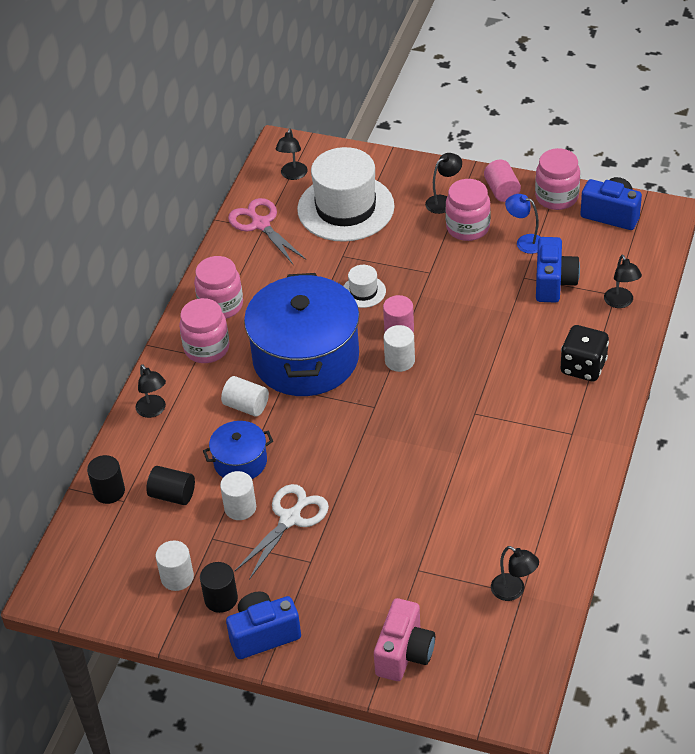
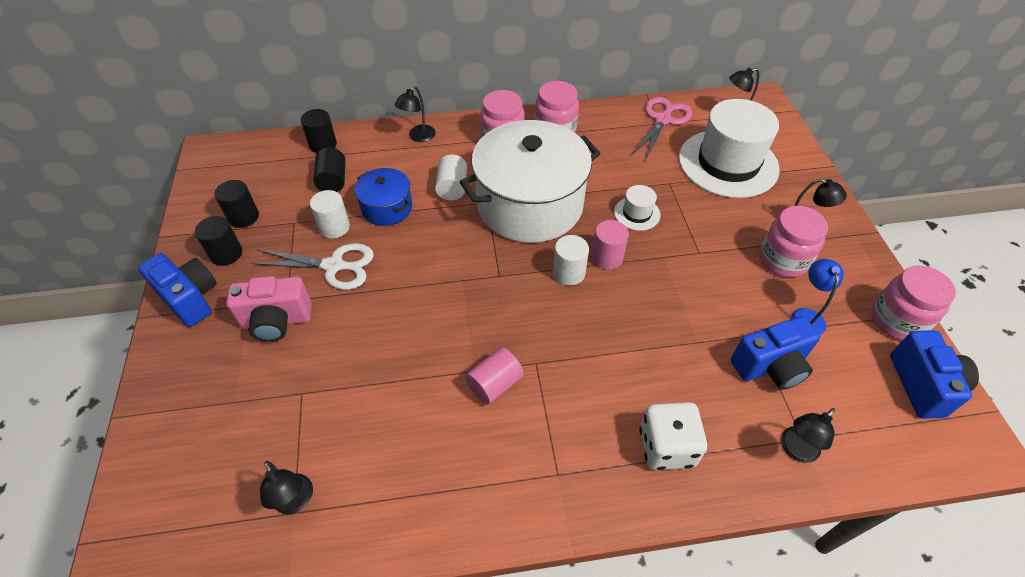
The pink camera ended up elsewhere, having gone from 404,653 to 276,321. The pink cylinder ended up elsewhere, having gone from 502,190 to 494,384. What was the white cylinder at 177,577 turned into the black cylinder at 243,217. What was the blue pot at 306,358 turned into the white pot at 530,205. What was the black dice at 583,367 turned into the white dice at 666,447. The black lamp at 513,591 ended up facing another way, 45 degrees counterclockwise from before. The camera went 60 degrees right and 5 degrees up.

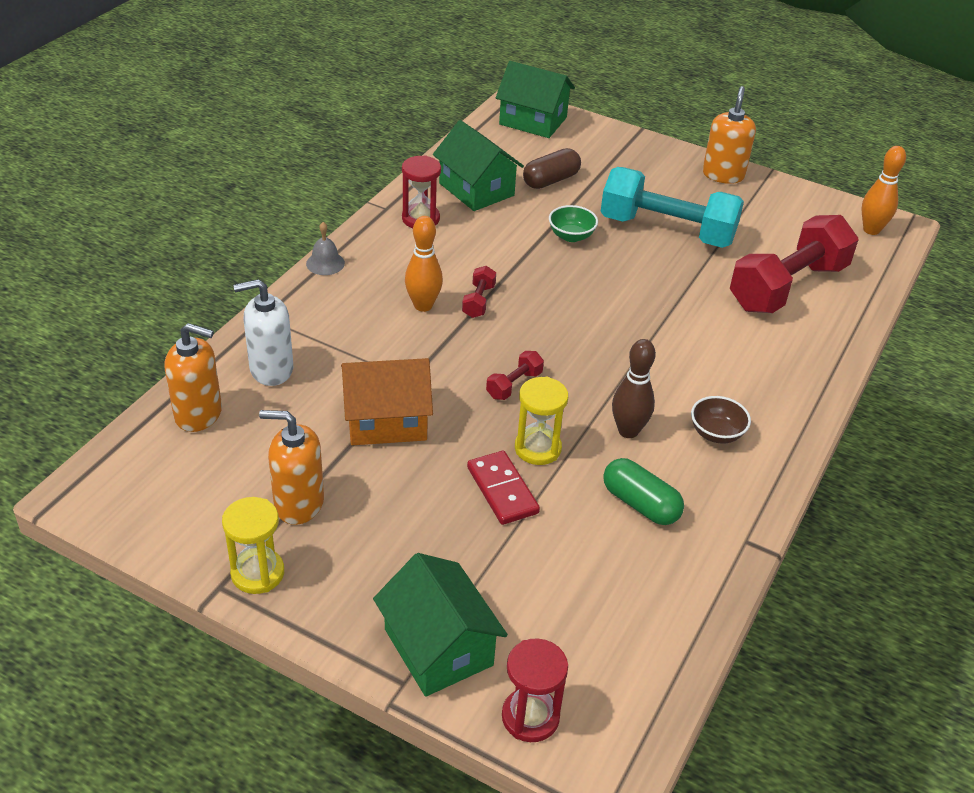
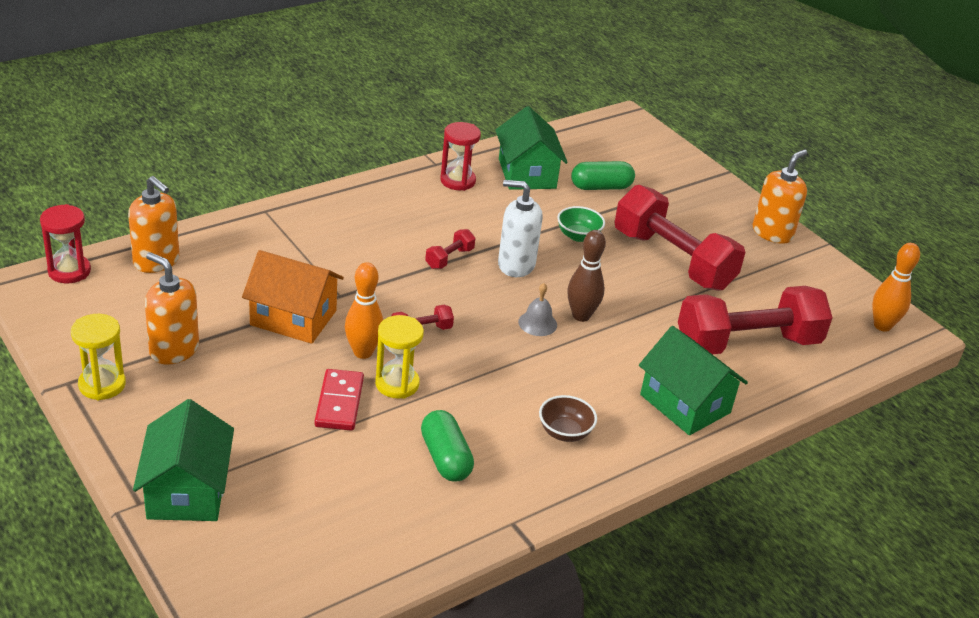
The white soap dispenser ended up elsewhere, having gone from 271,369 to 516,265. The grey bell ended up elsewhere, having gone from 325,263 to 537,323. The orange bowling pin ended up elsewhere, having gone from 423,305 to 363,352. The green house ended up elsewhere, having gone from 533,121 to 685,404. The red hourglass ended up elsewhere, having gone from 530,717 to 69,271. The brown bowling pin ended up elsewhere, having gone from 628,431 to 581,316. What was the brown capsule at 551,180 turned into the green capsule at 601,187. What was the turquoise dumbbell at 667,230 turned into the red dumbbell at 672,260. The camera went 25 degrees right and 5 degrees down.

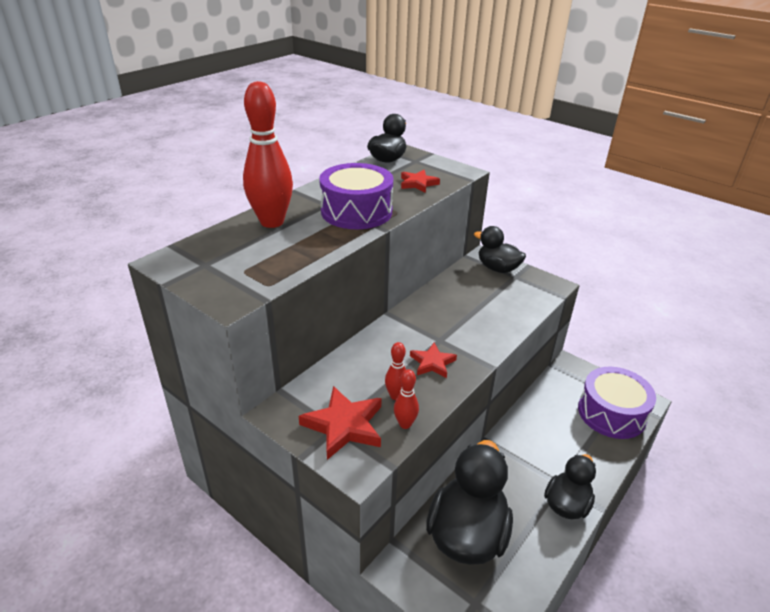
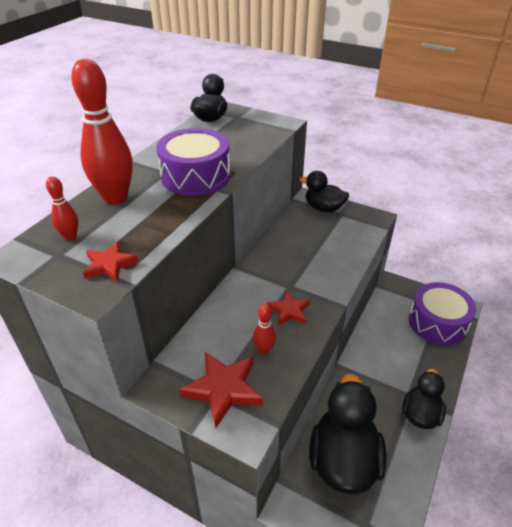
The red bowling pin ended up elsewhere, having gone from 405,424 to 70,237. The red star ended up elsewhere, having gone from 418,183 to 109,265. The camera went 10 degrees left and 5 degrees up.

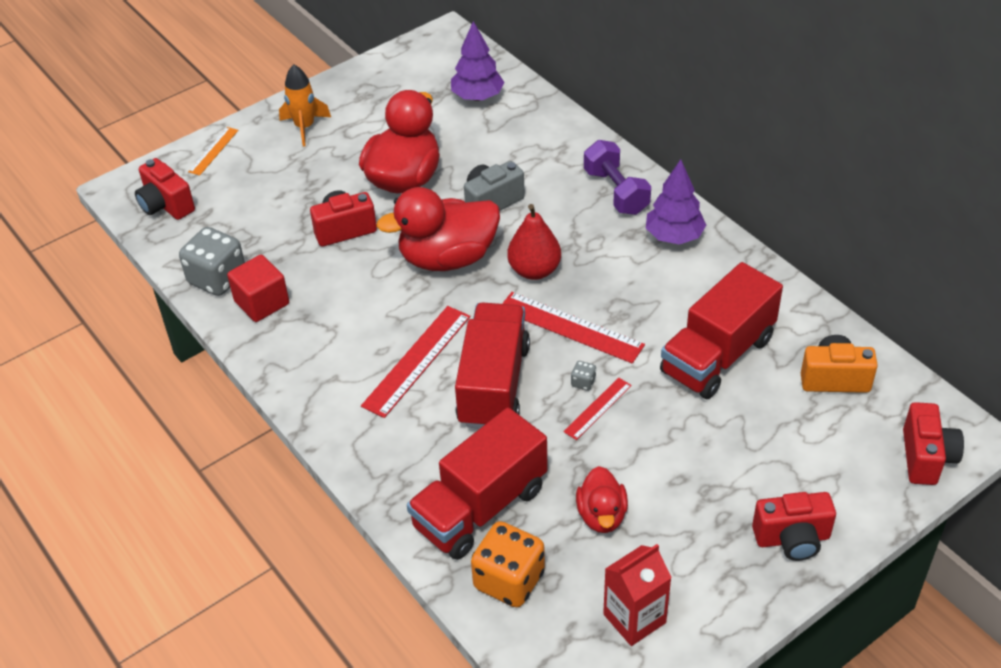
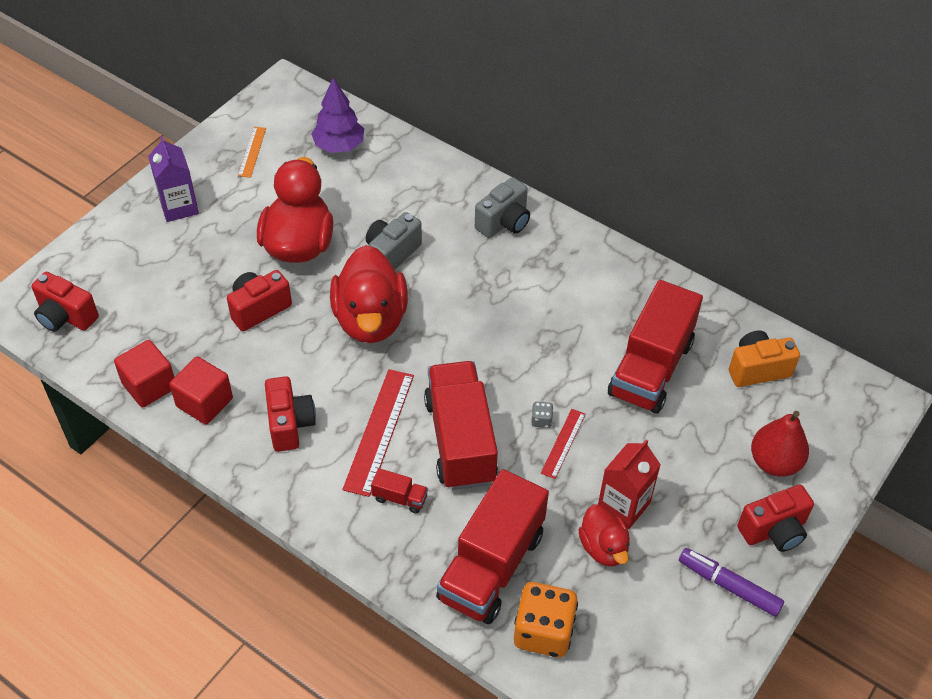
The second view lost the red ruler at 570,327. The second view lost the purple tree at 674,236. The second view gained the red truck at 400,498. The second view gained the purple marker at 729,586. The orange ruler ended up elsewhere, having gone from 213,151 to 252,152. The red pear ended up elsewhere, having gone from 534,270 to 774,462. The red carton ended up elsewhere, having gone from 634,618 to 623,505. The red camera ended up elsewhere, having gone from 926,457 to 290,424. Where the grey dice stood at 217,278, the red cube came to stand at 149,386. Where the orange rocket stood at 305,127, the purple carton came to stand at 179,207. Where the purple dumbbell stood at 616,192, the grey camera came to stand at 504,222. The red duck at 447,258 ended up facing another way, 60 degrees counterclockwise from before. The camera went 20 degrees left and 5 degrees up.

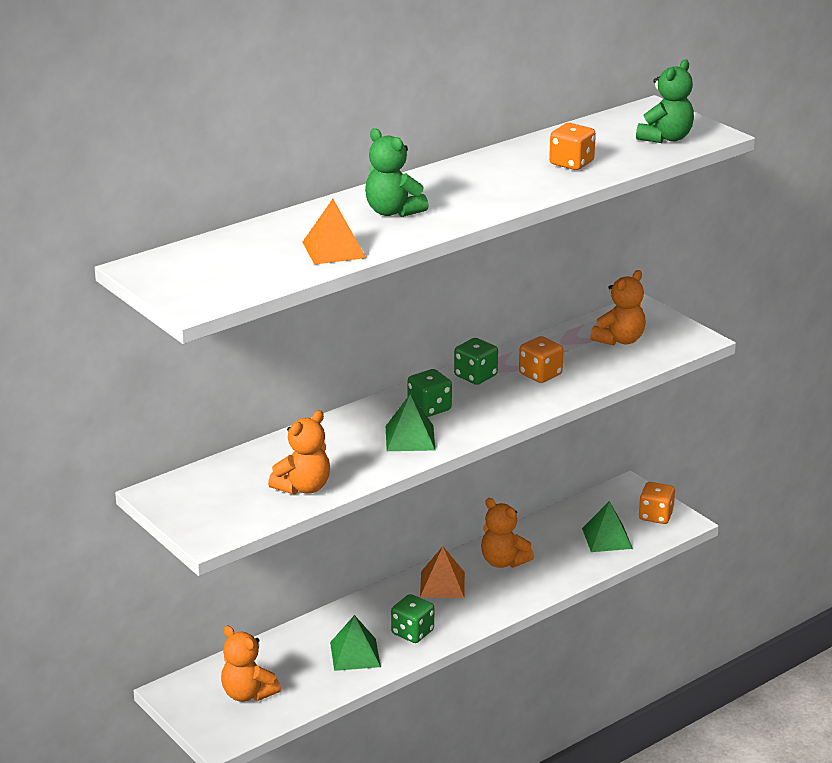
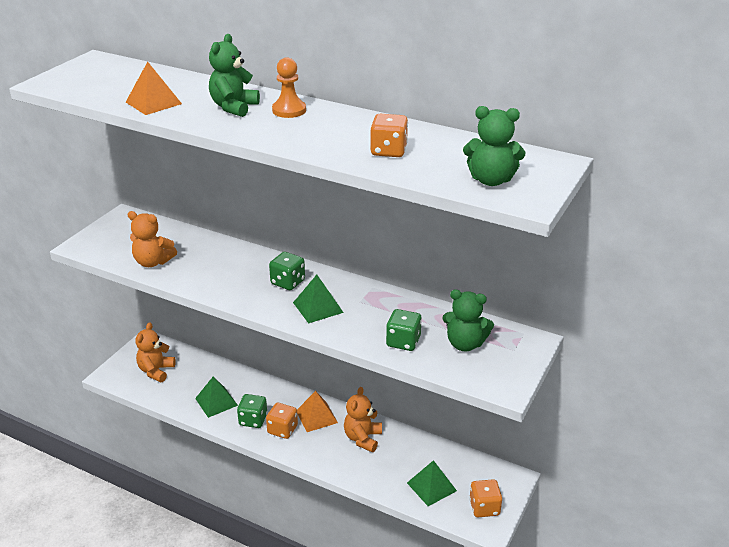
The second view gained the orange pawn at 289,110. The green pyramid ended up elsewhere, having gone from 410,438 to 318,307. The green dice ended up elsewhere, having gone from 475,376 to 403,342. The orange dice ended up elsewhere, having gone from 540,374 to 282,429. What was the orange teddy bear at 619,340 turned into the green teddy bear at 465,344. The camera went 65 degrees right and 5 degrees up.

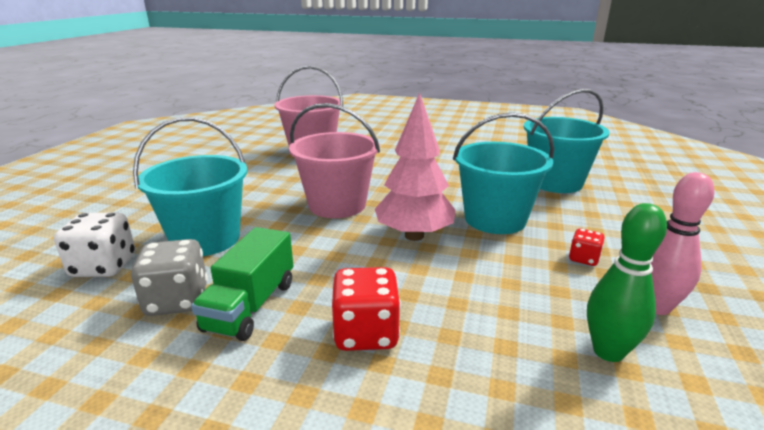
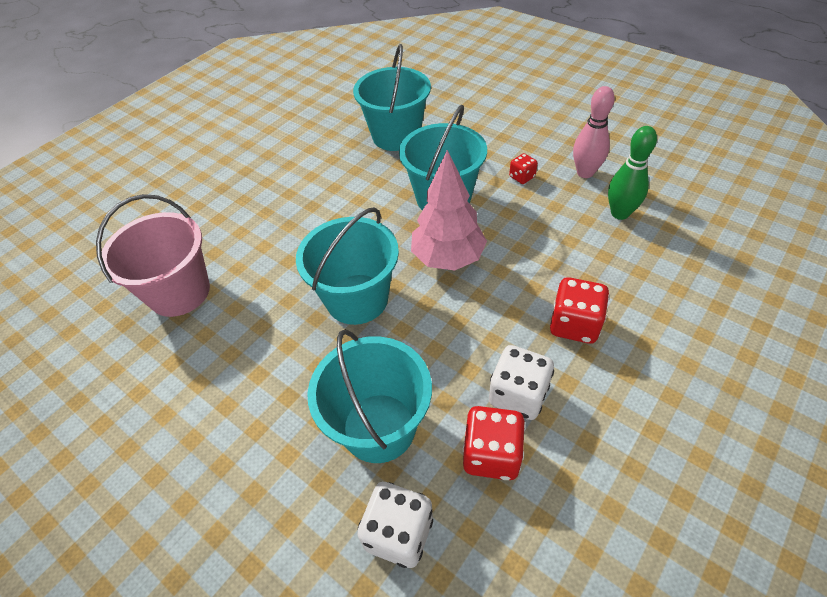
Where the green truck stood at 251,306, the white dice came to stand at 518,395. What was the grey dice at 177,300 turned into the red dice at 491,454. What was the pink bucket at 337,205 turned into the turquoise bucket at 357,299. The camera went 65 degrees left and 25 degrees up.

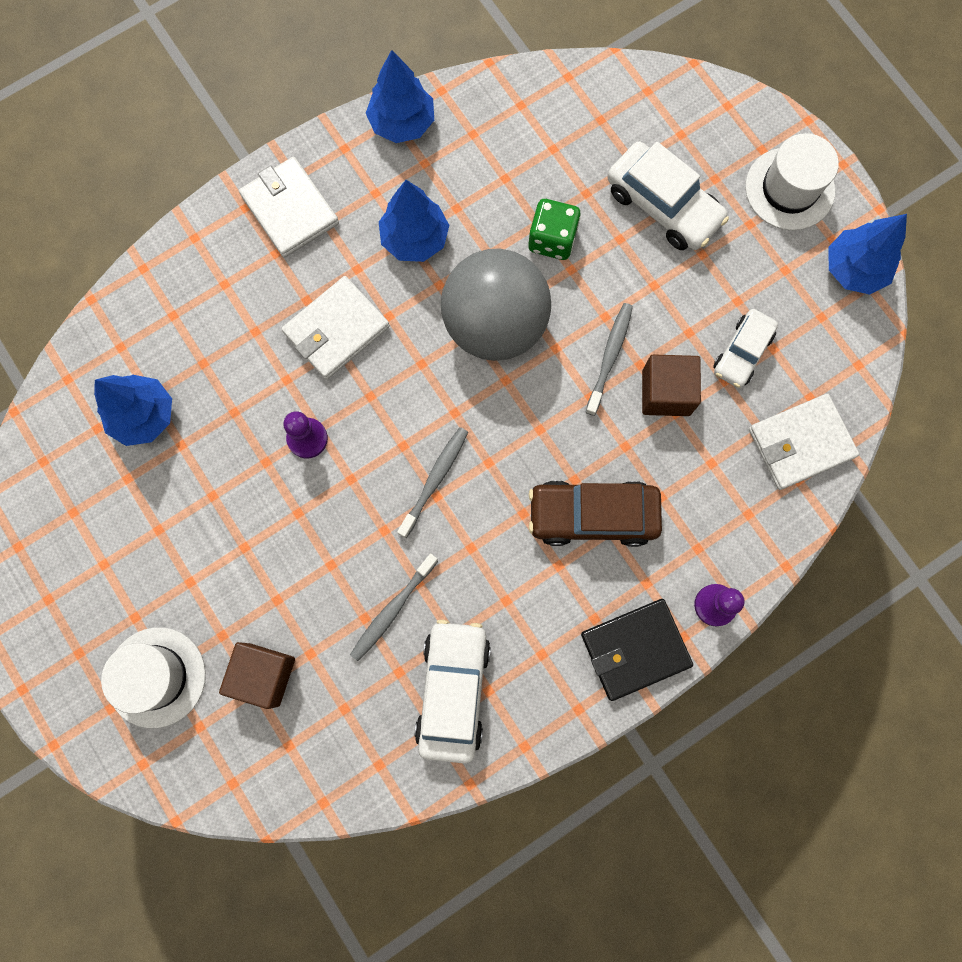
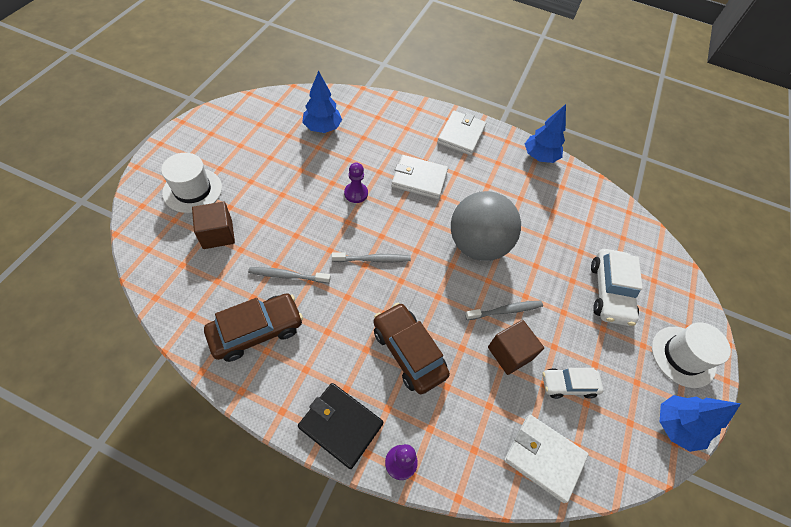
The second view lost the blue tree at 415,239. The second view lost the green dice at 552,239. What was the white car at 453,690 turned into the brown car at 256,331. The camera went 50 degrees right and 20 degrees down.

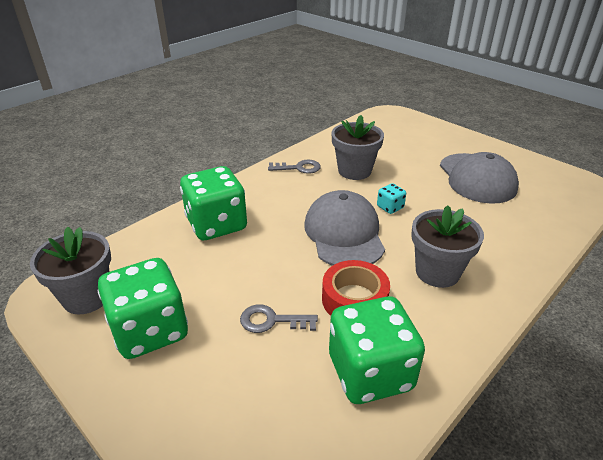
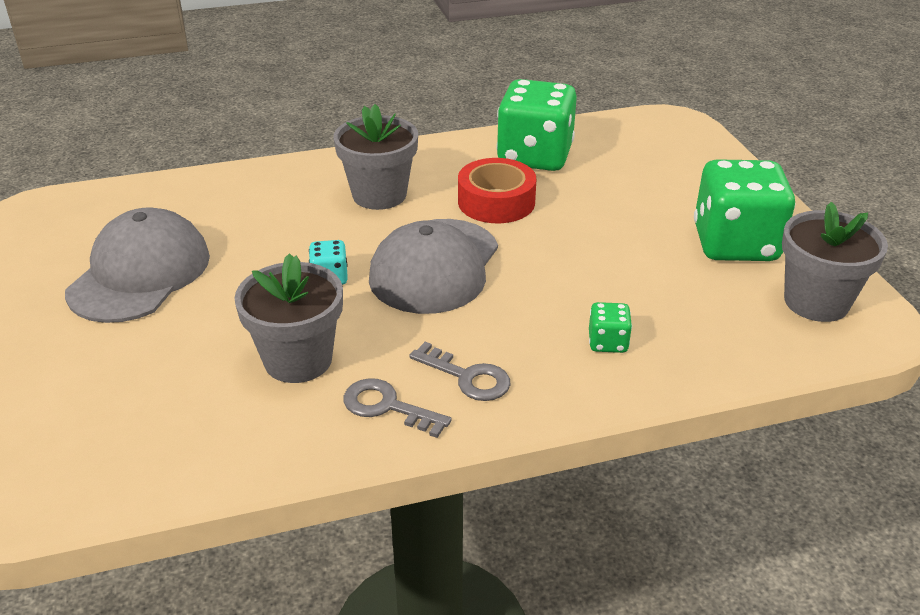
The grey key ended up elsewhere, having gone from 272,321 to 467,377. The size of the green dice at 216,224 changed by a factor of 0.43. The camera went 150 degrees left and 0 degrees up.

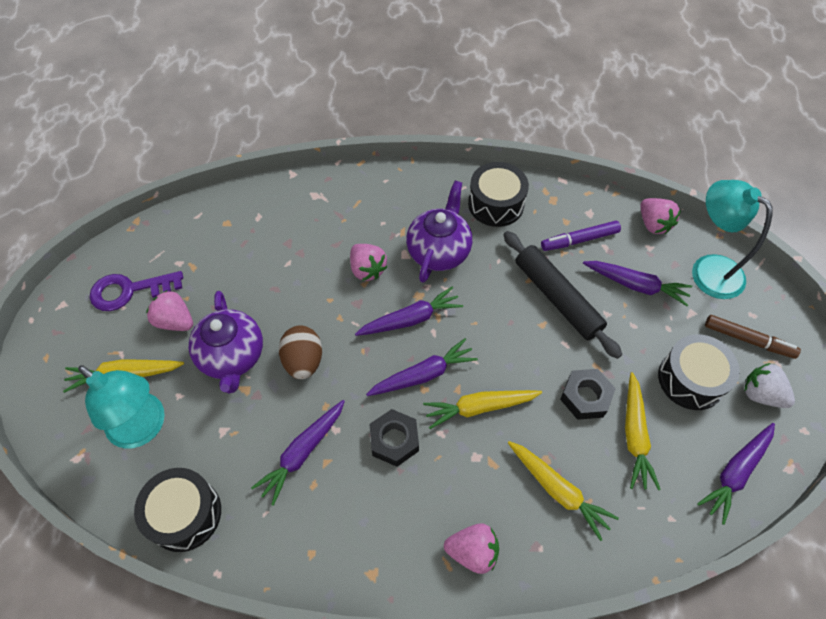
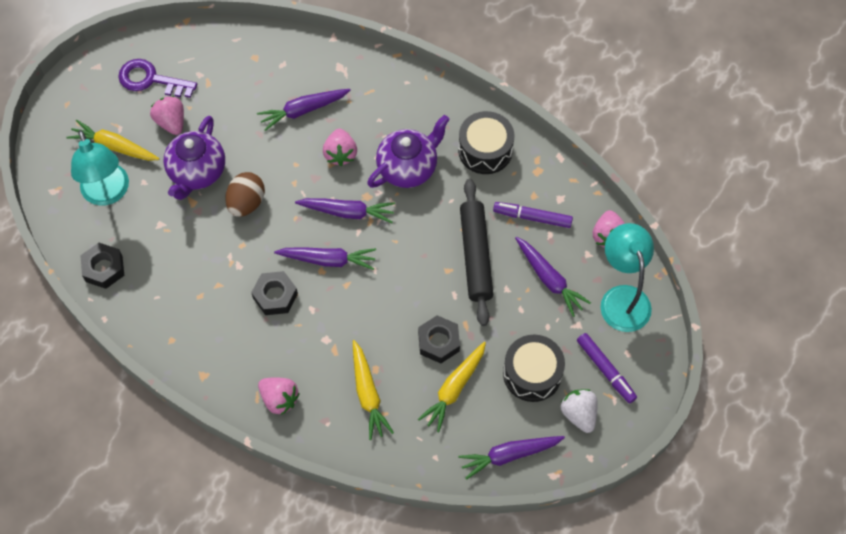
The second view lost the yellow carrot at 479,408. The purple carrot ended up elsewhere, having gone from 302,453 to 303,110. Where the black drum stood at 185,514, the black nut came to stand at 104,268. What was the brown marker at 748,340 turned into the purple marker at 606,370. The camera went 30 degrees right and 5 degrees up.

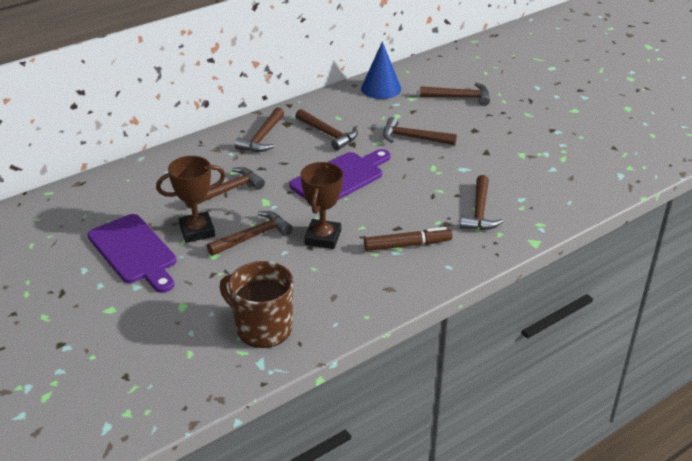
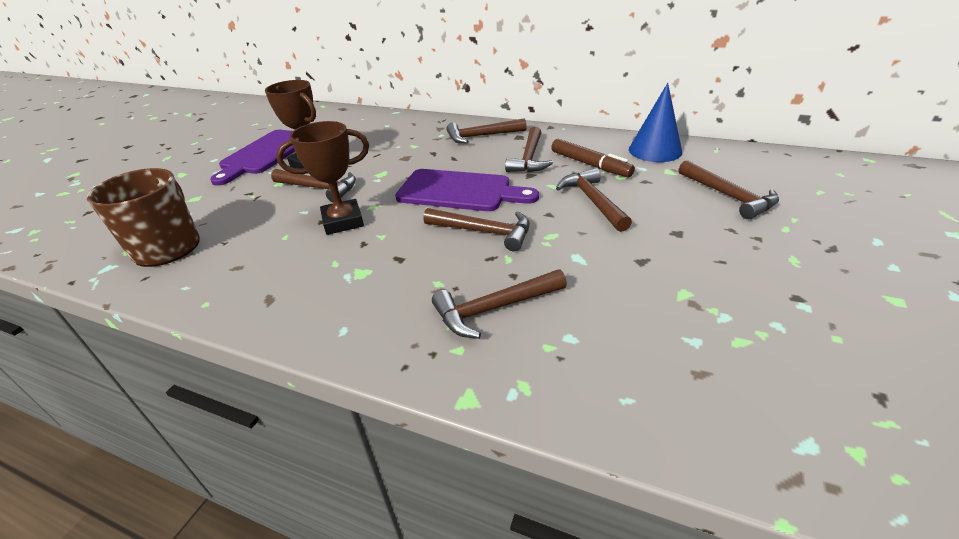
The brown hammer ended up elsewhere, having gone from 228,191 to 484,232. The brown marker ended up elsewhere, having gone from 407,245 to 590,164. The camera went 60 degrees right and 0 degrees up.

